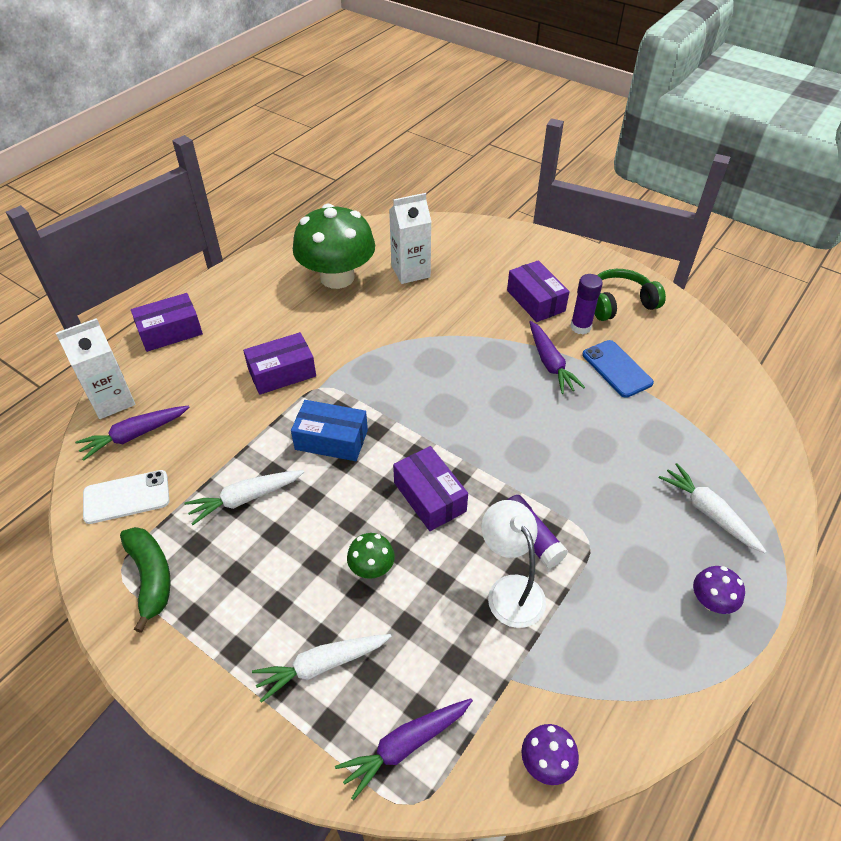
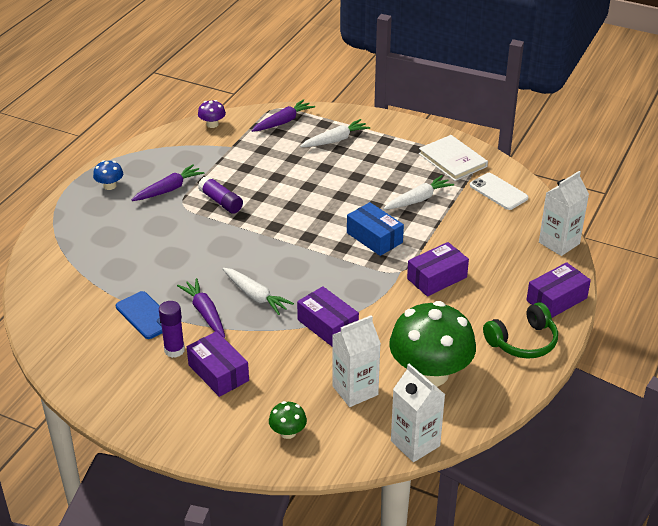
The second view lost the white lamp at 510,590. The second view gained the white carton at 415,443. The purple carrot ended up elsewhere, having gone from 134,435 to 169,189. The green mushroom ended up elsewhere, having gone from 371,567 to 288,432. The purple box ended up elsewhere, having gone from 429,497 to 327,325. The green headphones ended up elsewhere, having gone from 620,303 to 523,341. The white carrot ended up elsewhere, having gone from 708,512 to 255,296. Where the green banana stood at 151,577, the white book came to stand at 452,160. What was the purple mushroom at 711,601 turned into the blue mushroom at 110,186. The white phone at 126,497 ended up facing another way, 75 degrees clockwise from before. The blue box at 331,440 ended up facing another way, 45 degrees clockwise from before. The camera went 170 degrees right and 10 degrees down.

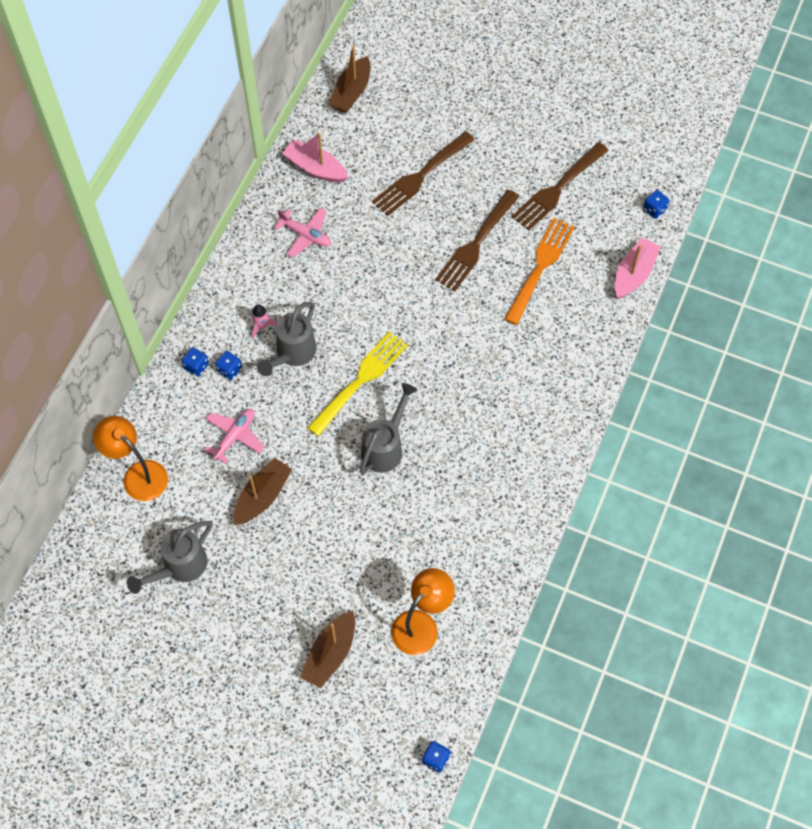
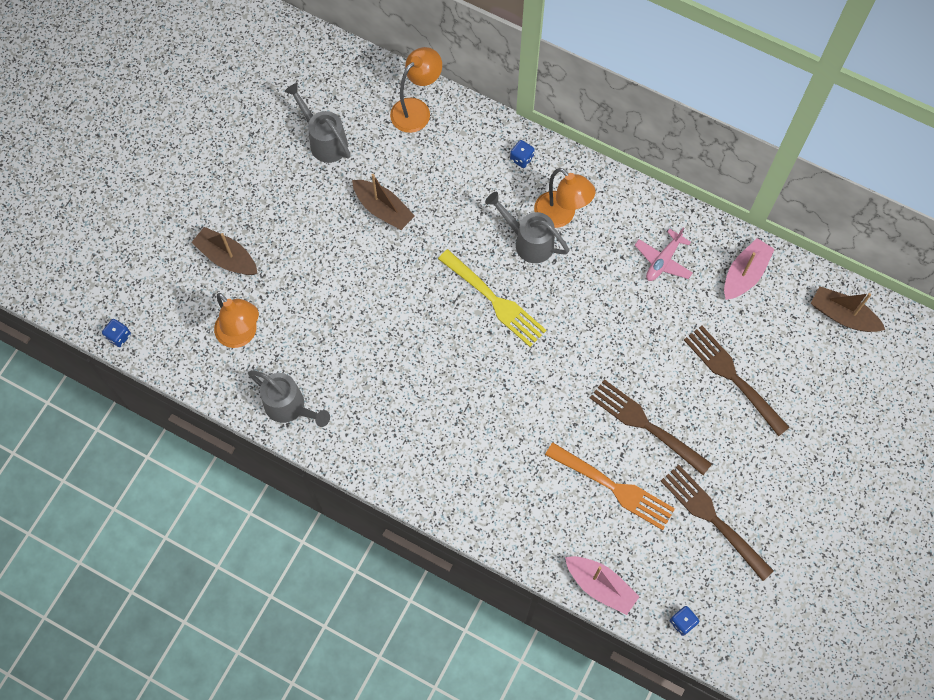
The second view lost the pink plane at 234,436. The second view lost the blue dice at 229,370. The grey watering can ended up elsewhere, having gone from 385,447 to 290,407. Where the pink rocket stood at 262,326, the orange lamp came to stand at 561,216. The camera went 95 degrees right and 5 degrees up.

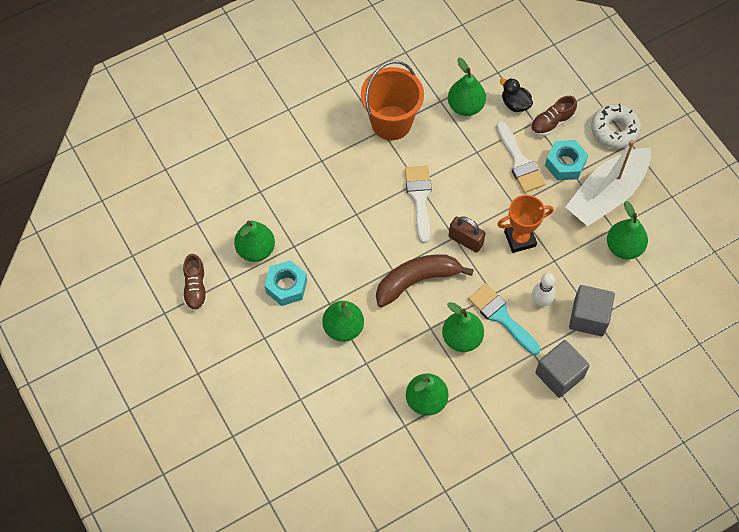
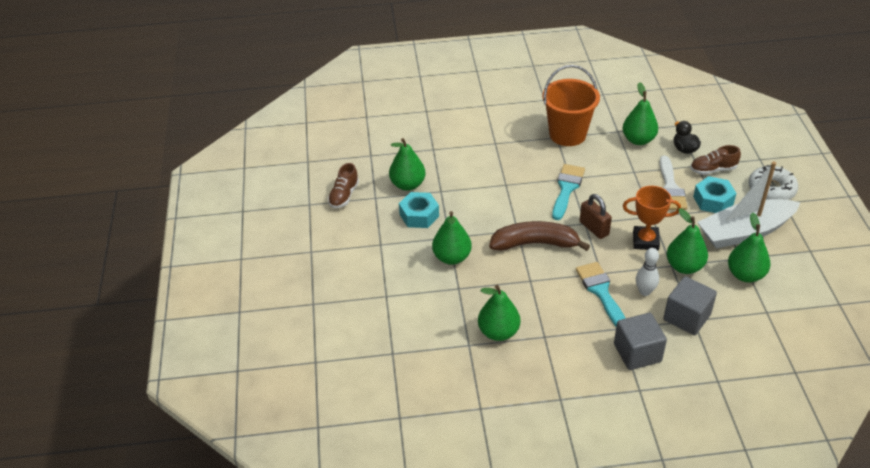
The green pear ended up elsewhere, having gone from 462,338 to 684,266. What was the white brush at 419,198 turned into the turquoise brush at 566,188. The camera went 25 degrees right and 20 degrees down.

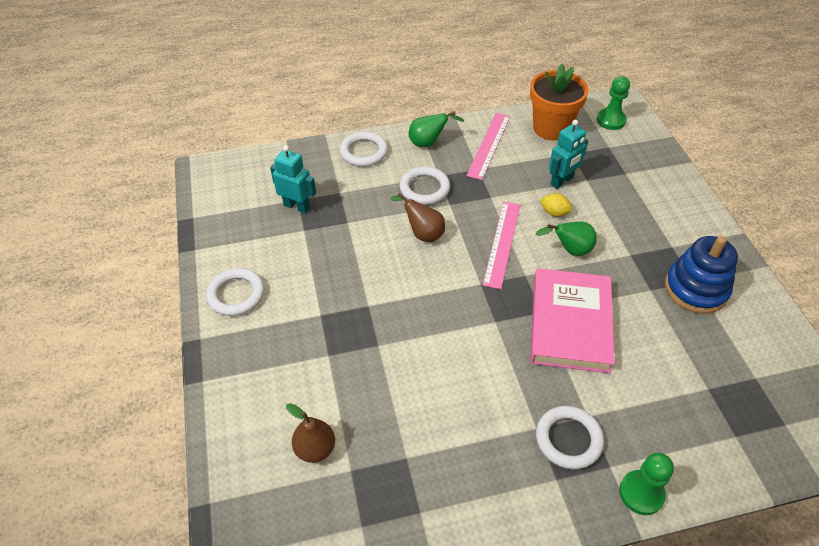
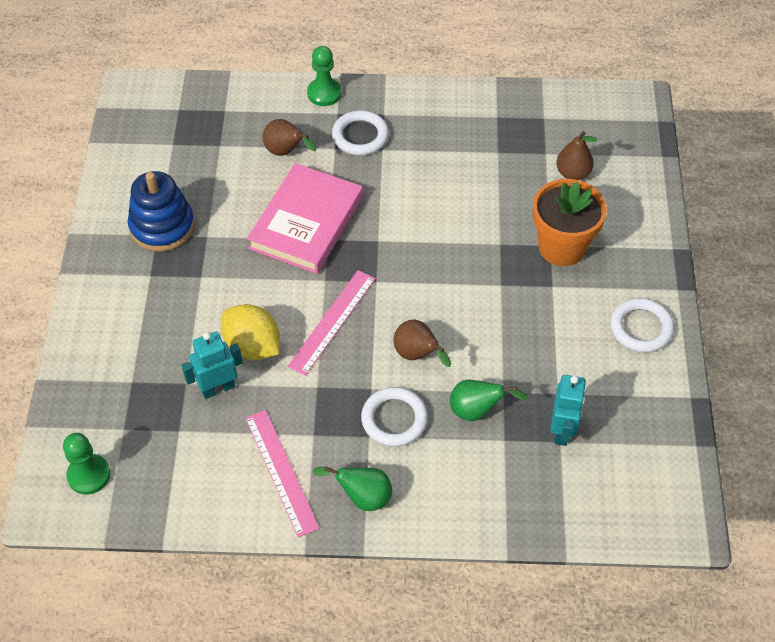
The second view lost the white ring at 364,152. The second view gained the brown pear at 286,152. The orange flower pot ended up elsewhere, having gone from 551,128 to 562,247. The green pear ended up elsewhere, having gone from 570,250 to 477,411. The turquoise robot at 297,206 ended up facing another way, 120 degrees counterclockwise from before. The pink ruler at 489,145 ended up facing another way, 60 degrees counterclockwise from before. The size of the yellow lemon at 554,212 changed by a factor of 1.85. The camera went 165 degrees left and 5 degrees up.

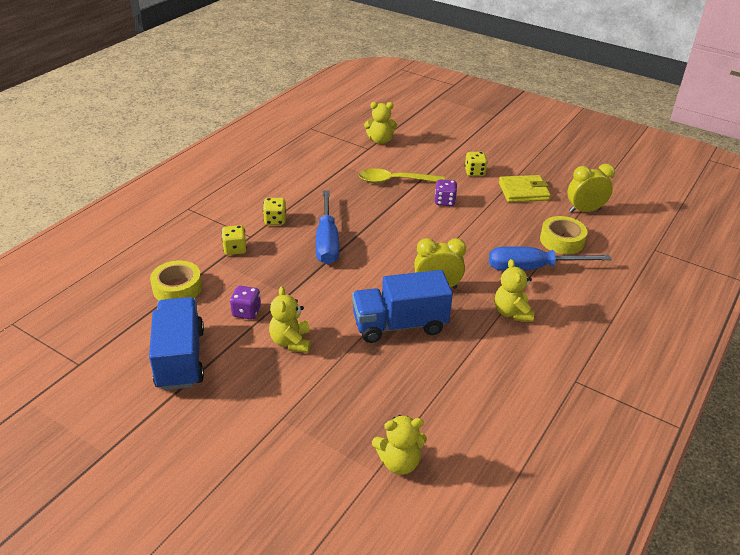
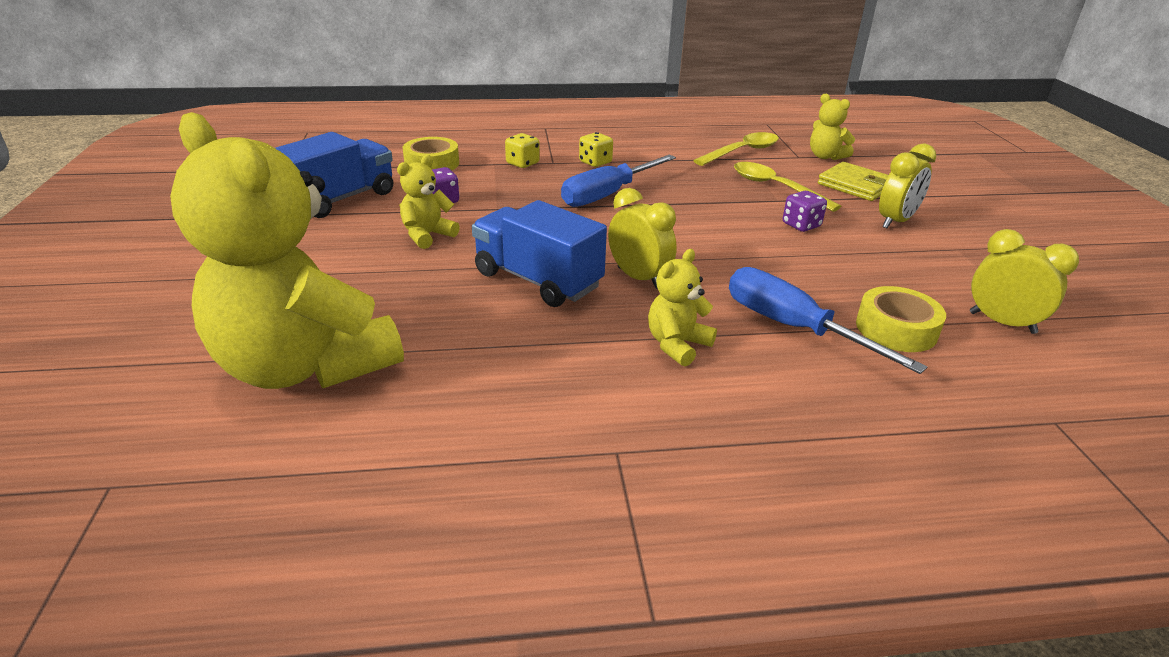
The second view gained the yellow spoon at 742,152. The yellow wallet ended up elsewhere, having gone from 523,191 to 855,185. Where the yellow dice stood at 474,172, the yellow clock came to stand at 895,221. The size of the yellow teddy bear at 399,462 changed by a factor of 2.40. The camera went 50 degrees right and 5 degrees down.

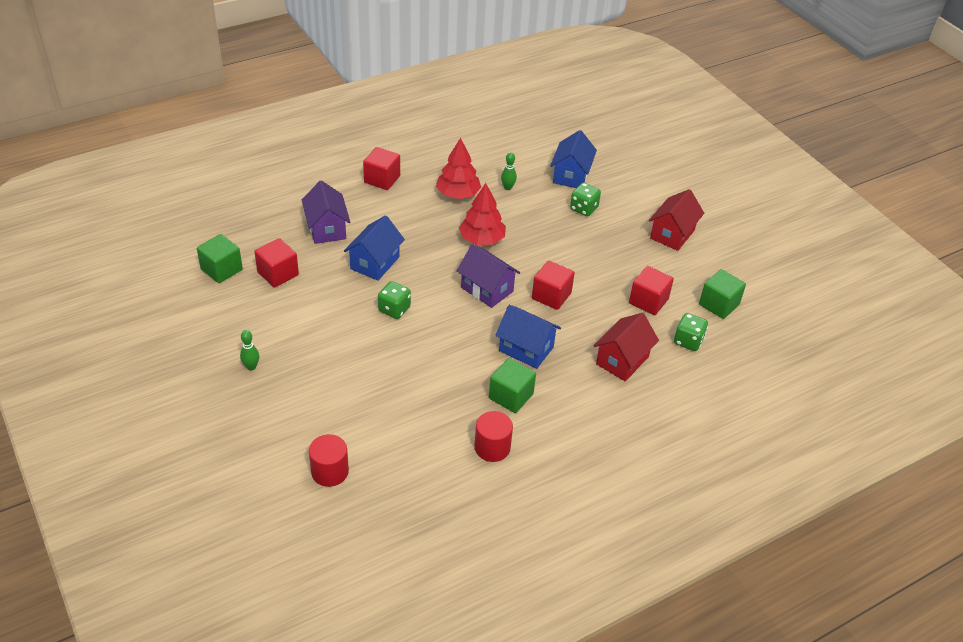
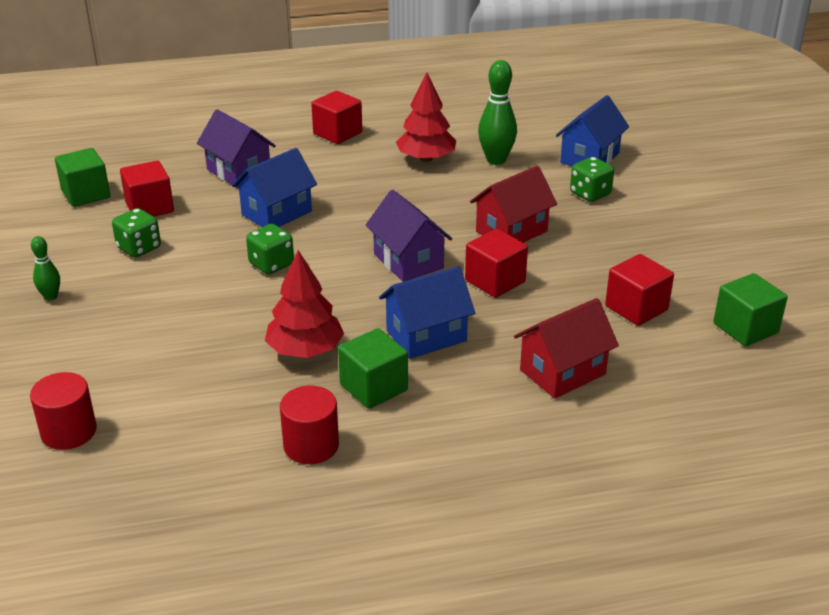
The red tree ended up elsewhere, having gone from 482,239 to 305,350. The red house ended up elsewhere, having gone from 672,234 to 511,231. The green dice ended up elsewhere, having gone from 688,341 to 139,248. The purple house at 327,229 ended up facing another way, 45 degrees counterclockwise from before. The blue house at 526,349 ended up facing another way, 75 degrees counterclockwise from before. The size of the green bowling pin at 508,187 changed by a factor of 1.81. The camera went 20 degrees right and 10 degrees down.

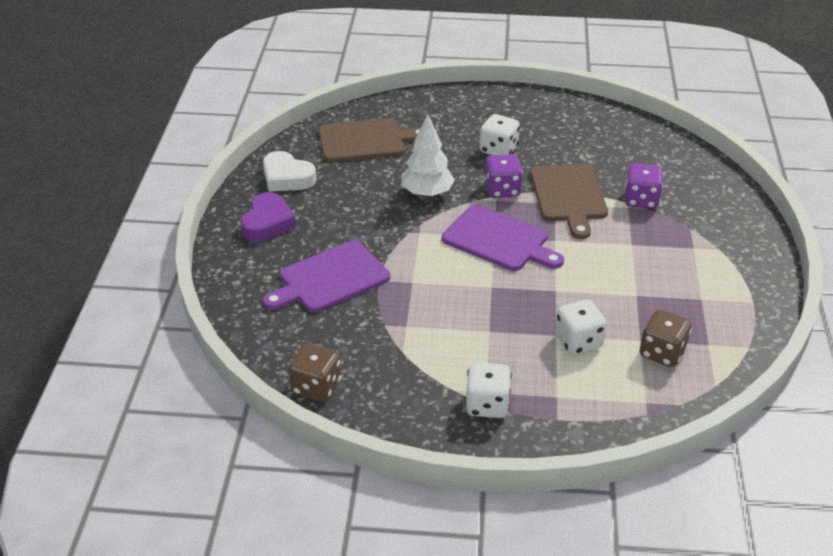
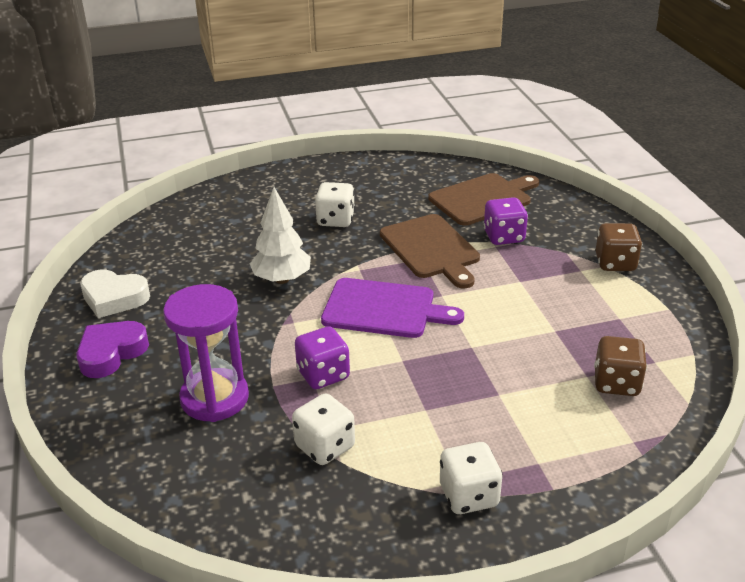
The brown dice ended up elsewhere, having gone from 316,387 to 615,263. The brown cutting board ended up elsewhere, having gone from 365,141 to 483,199. The purple dice ended up elsewhere, having gone from 502,190 to 323,375. The white dice ended up elsewhere, having gone from 578,341 to 325,446. Where the purple cutting board stood at 330,278, the purple hourglass came to stand at 214,398. The purple heart at 267,222 ended up facing another way, 135 degrees counterclockwise from before. The camera went 20 degrees left and 5 degrees down.

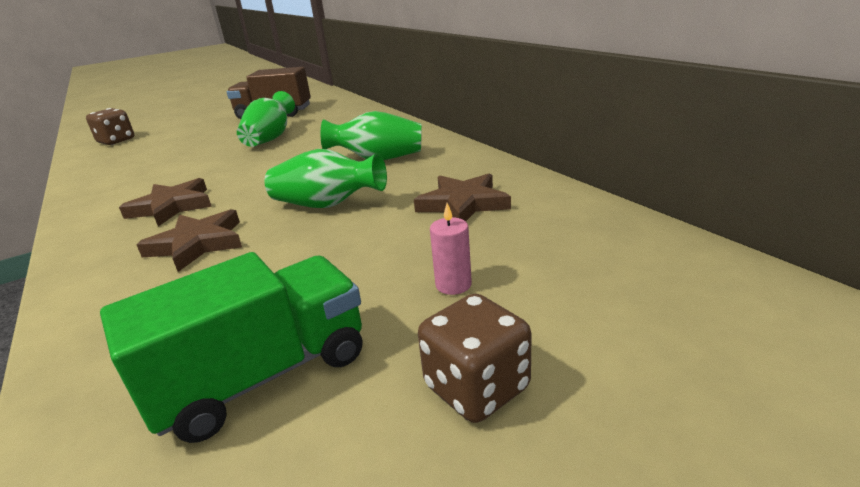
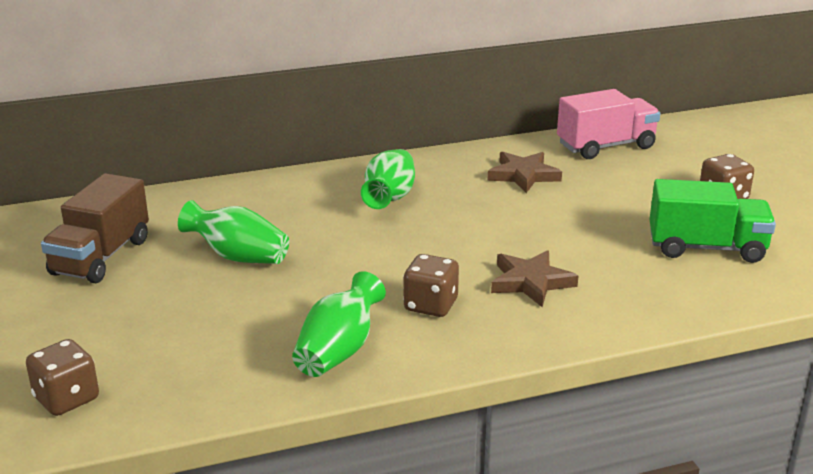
The second view lost the pink candle at 453,284. The second view gained the pink truck at 606,146. The green vase ended up elsewhere, having gone from 327,205 to 339,350. Where the brown star stood at 172,206, the brown dice came to stand at 430,305. The green truck at 263,375 ended up facing another way, 120 degrees clockwise from before. The camera went 80 degrees left and 0 degrees up.

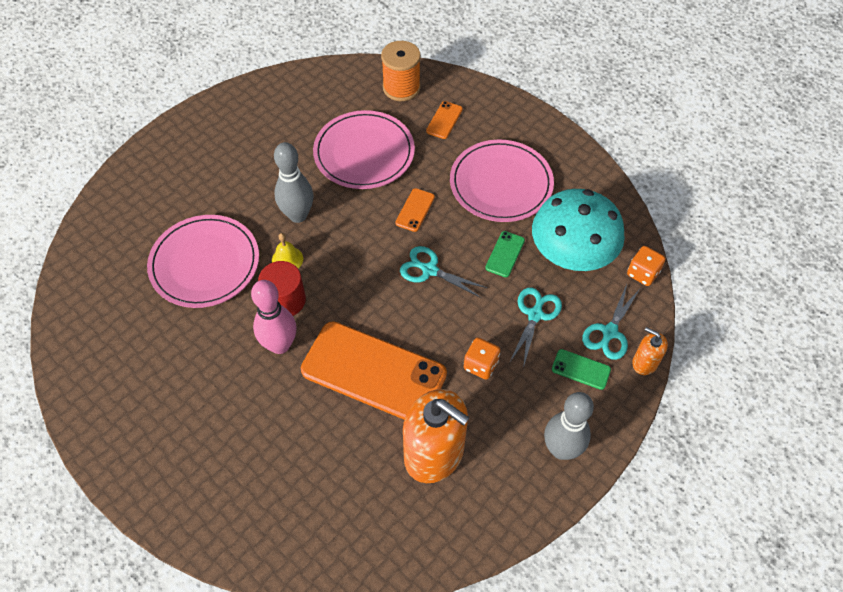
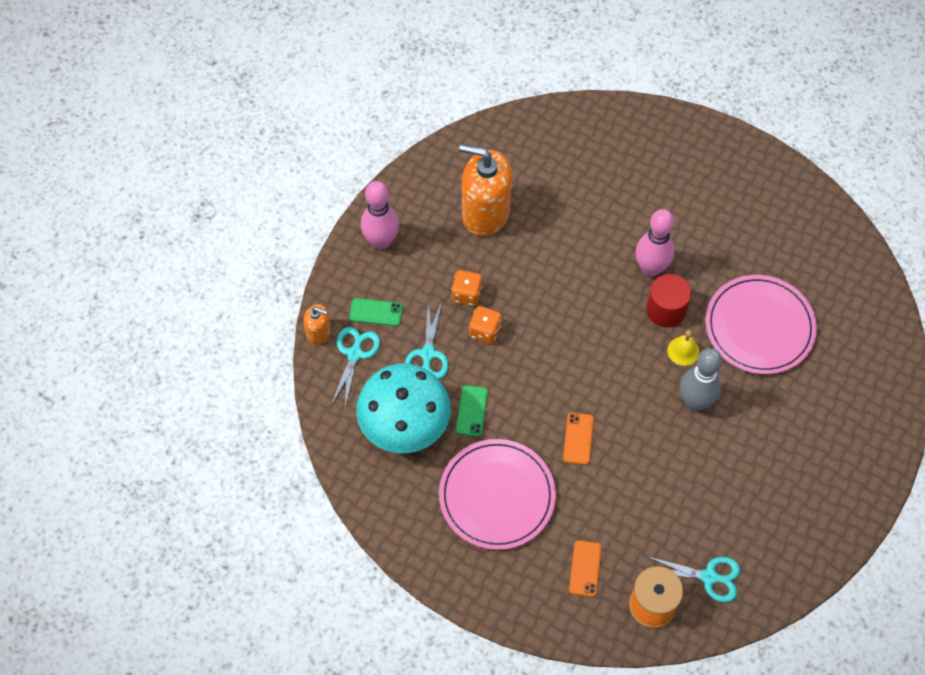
The second view lost the orange phone at 373,372. The second view lost the pink plate at 364,153. The turquoise scissors ended up elsewhere, having gone from 429,270 to 709,577. The orange dice ended up elsewhere, having gone from 642,273 to 484,331. What was the grey bowling pin at 561,449 turned into the pink bowling pin at 381,241. The camera went 165 degrees right and 5 degrees up.

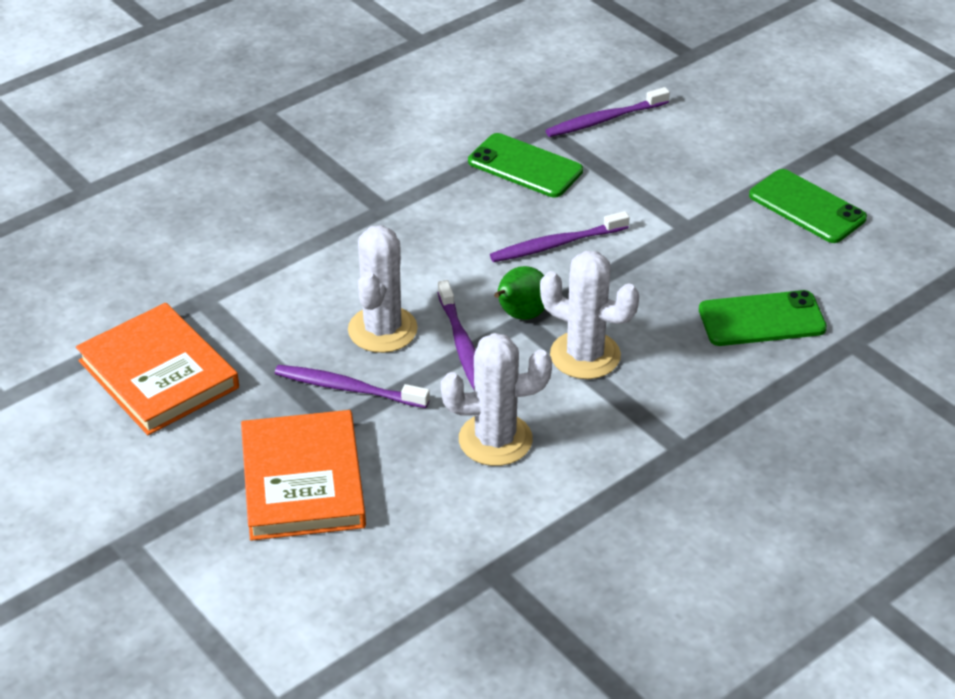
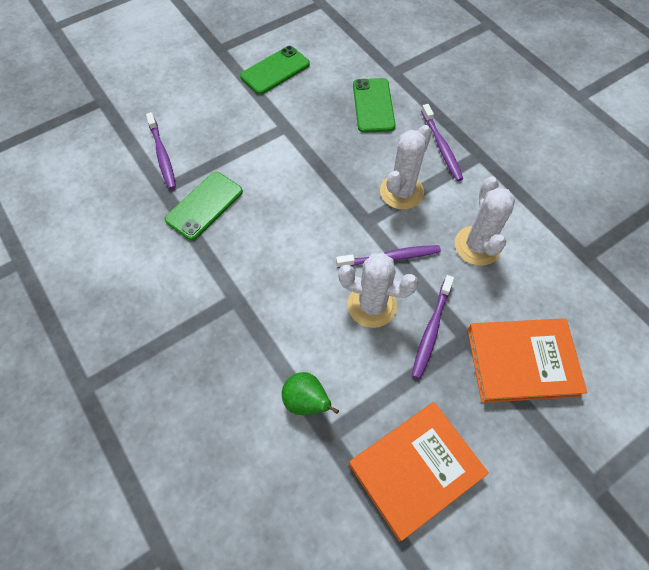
The purple toothbrush ended up elsewhere, having gone from 555,244 to 441,147. The green pear ended up elsewhere, having gone from 520,315 to 306,401. The camera went 85 degrees left and 20 degrees up.

